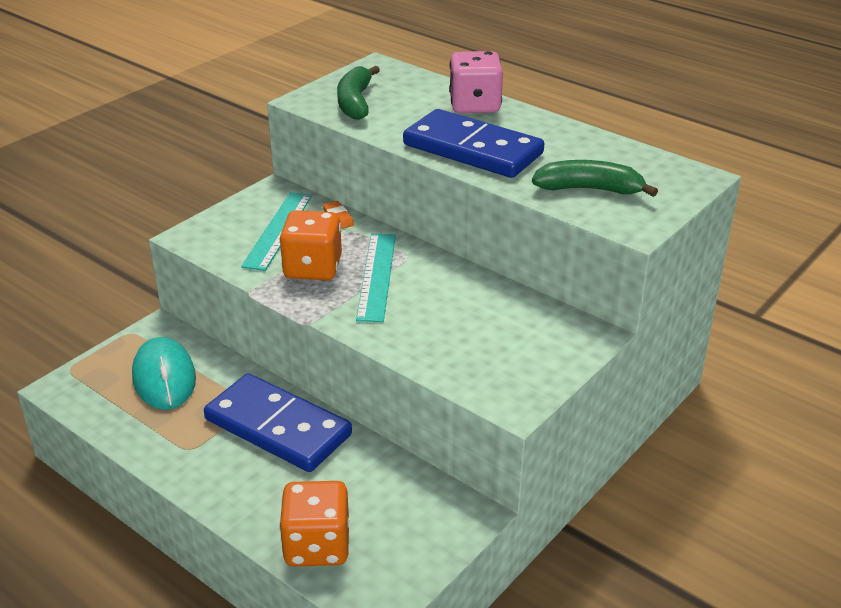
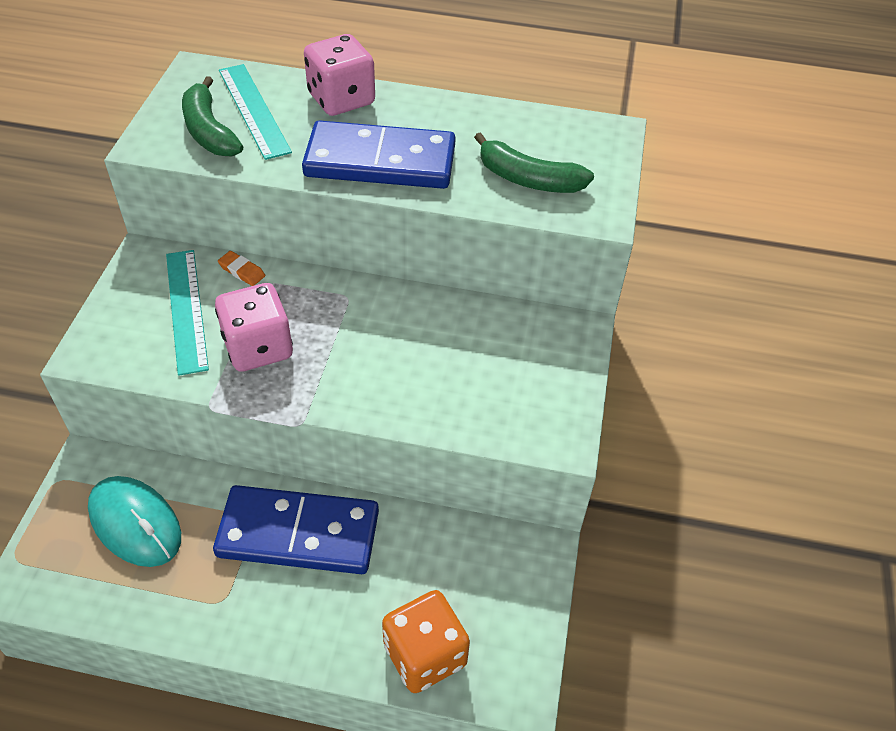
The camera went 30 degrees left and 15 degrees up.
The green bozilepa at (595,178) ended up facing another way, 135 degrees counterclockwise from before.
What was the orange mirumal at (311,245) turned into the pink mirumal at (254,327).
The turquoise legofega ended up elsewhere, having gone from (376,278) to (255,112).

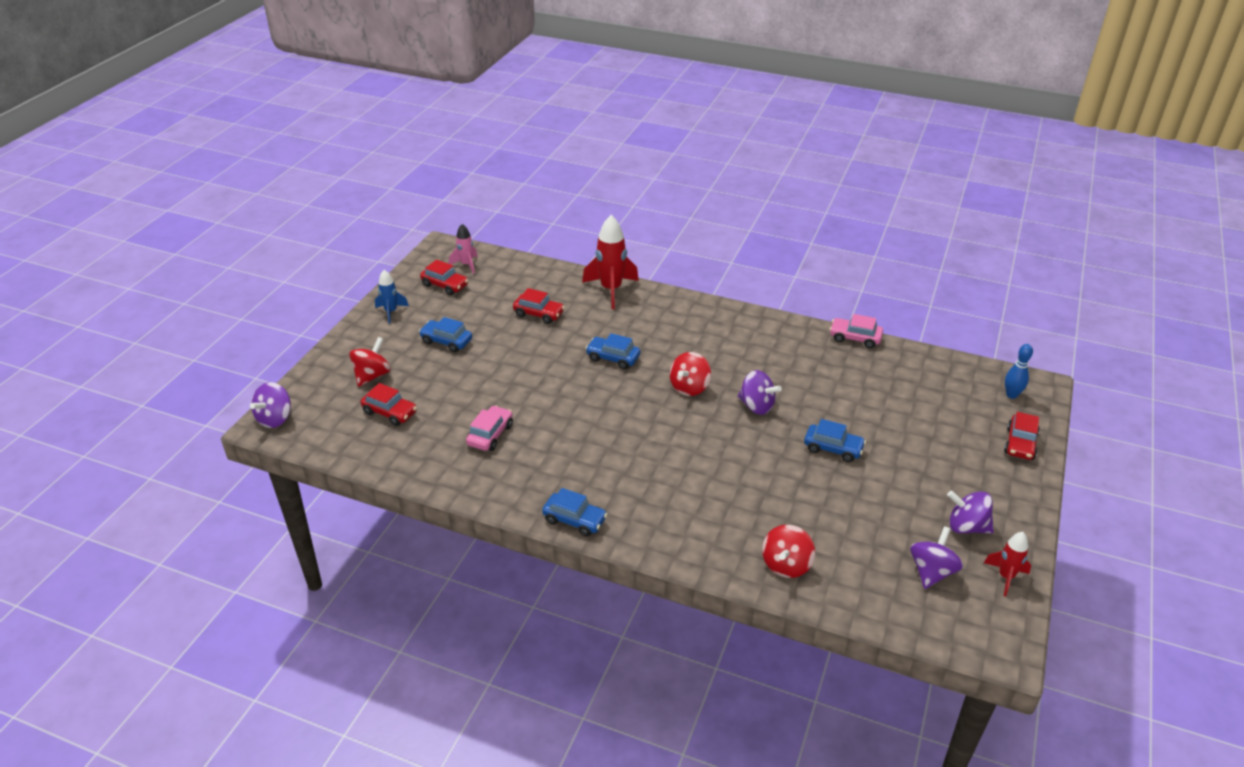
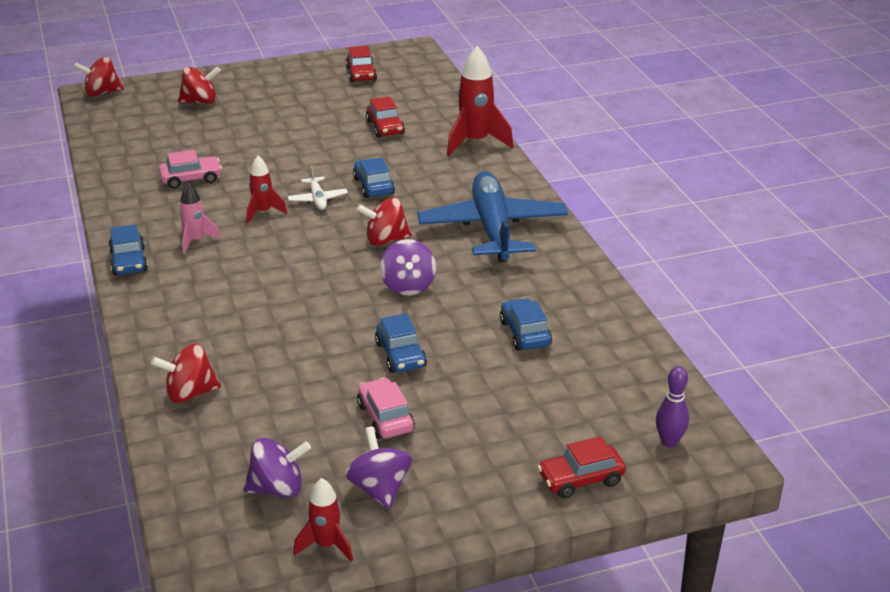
The camera went 50 degrees right and 5 degrees down.
The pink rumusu ended up elsewhere, having gone from (463,249) to (200,218).
The second view lost the blue rumusu at (392,296).
The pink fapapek ended up elsewhere, having gone from (856,331) to (386,408).
The blue fapapek ended up elsewhere, having gone from (445,335) to (526,324).
What was the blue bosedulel at (1019,371) turned into the purple bosedulel at (672,406).
What was the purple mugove at (270,405) turned into the red mugove at (98,77).
The second view lost the red fapapek at (389,404).
The second view gained the red rumusu at (266,189).
The second view gained the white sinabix at (318,188).
The second view gained the blue sinabix at (492,216).

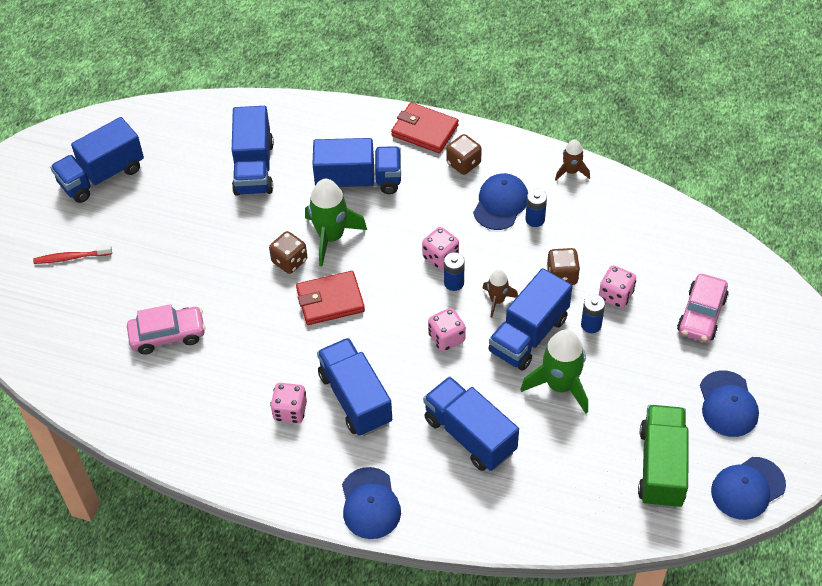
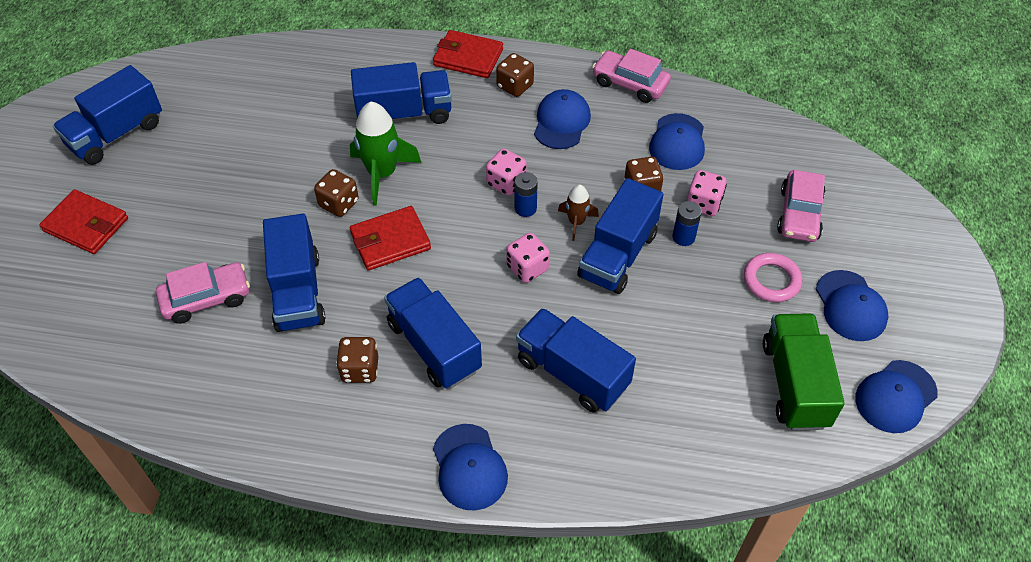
The camera went 10 degrees left and 0 degrees up.
The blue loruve ended up elsewhere, having gone from (253,151) to (294,273).
Where the brown rumusu stood at (572,159), the pink fapapek came to stand at (631,76).
The second view lost the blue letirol at (536,208).
Where the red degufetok stood at (72,254), the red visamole came to stand at (83,221).
The second view lost the green rumusu at (554,372).
What was the pink mirumal at (288,403) turned into the brown mirumal at (357,360).
The second view gained the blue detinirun at (677,141).
The second view gained the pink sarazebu at (773,277).

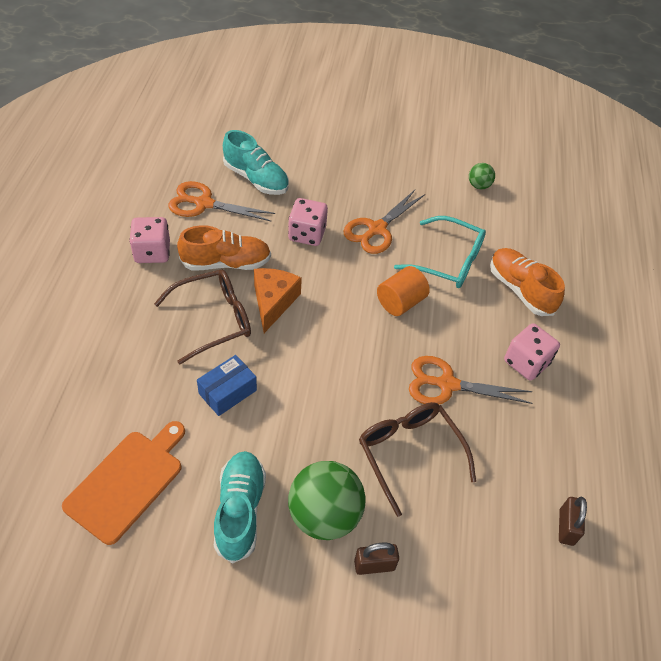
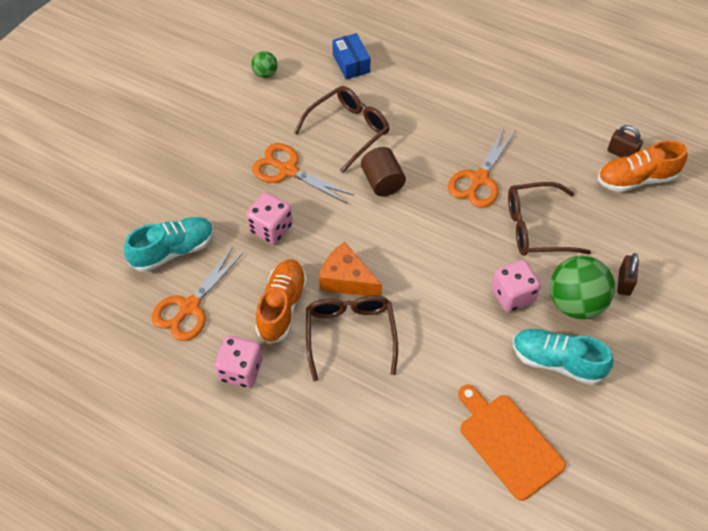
The camera went 65 degrees left and 5 degrees up.
The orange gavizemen at (384,222) ended up facing another way, 150 degrees clockwise from before.
What was the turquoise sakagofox at (440,252) turned into the brown sakagofox at (341,129).
The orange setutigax ended up elsewhere, having gone from (527,282) to (643,166).
What was the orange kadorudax at (403,291) turned into the brown kadorudax at (383,171).
The pink mirumal ended up elsewhere, having gone from (532,352) to (516,286).
The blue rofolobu ended up elsewhere, having gone from (227,385) to (351,56).

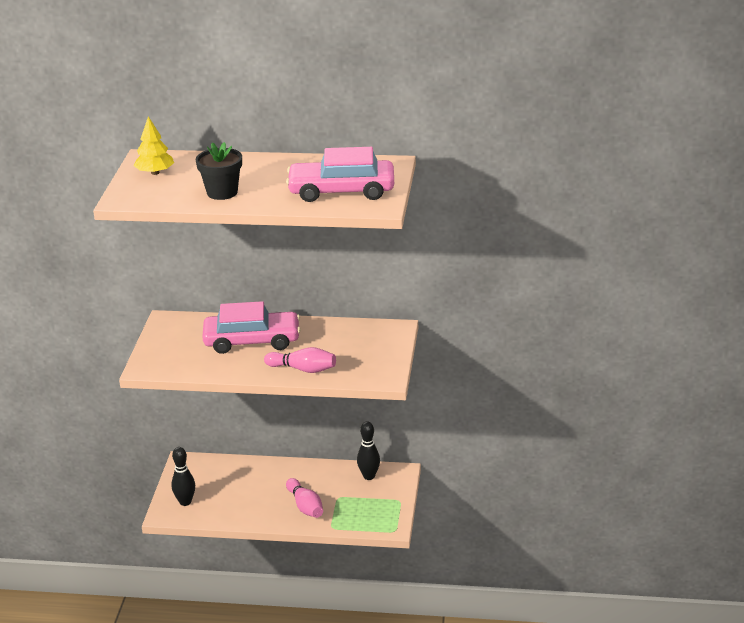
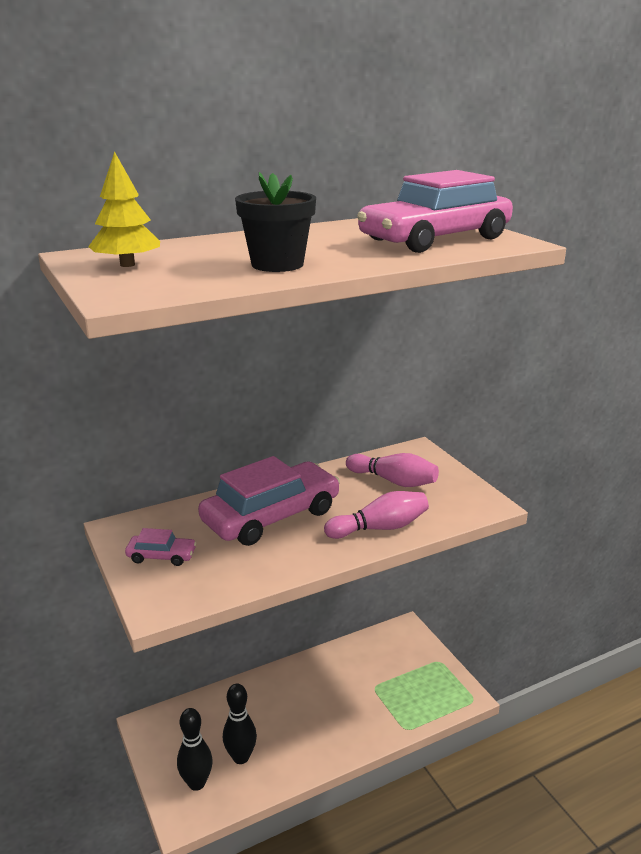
The camera went 35 degrees left and 5 degrees down.
The black bosedulel ended up elsewhere, having gone from (368,450) to (240,724).
The pink bosedulel ended up elsewhere, having gone from (304,498) to (392,470).
The second view gained the pink fapapek at (161,547).

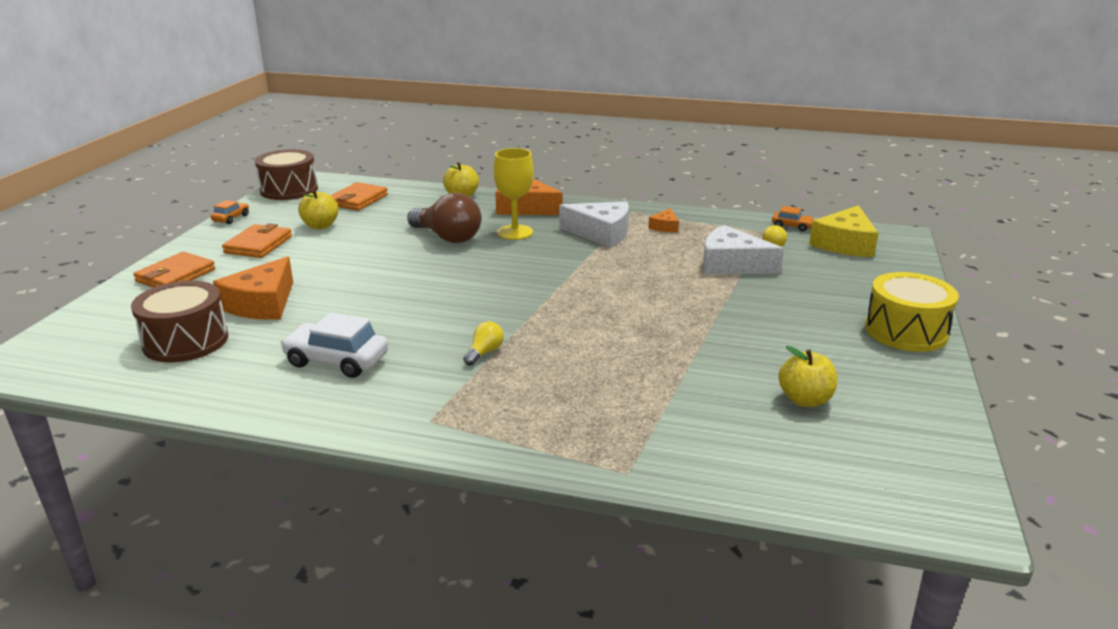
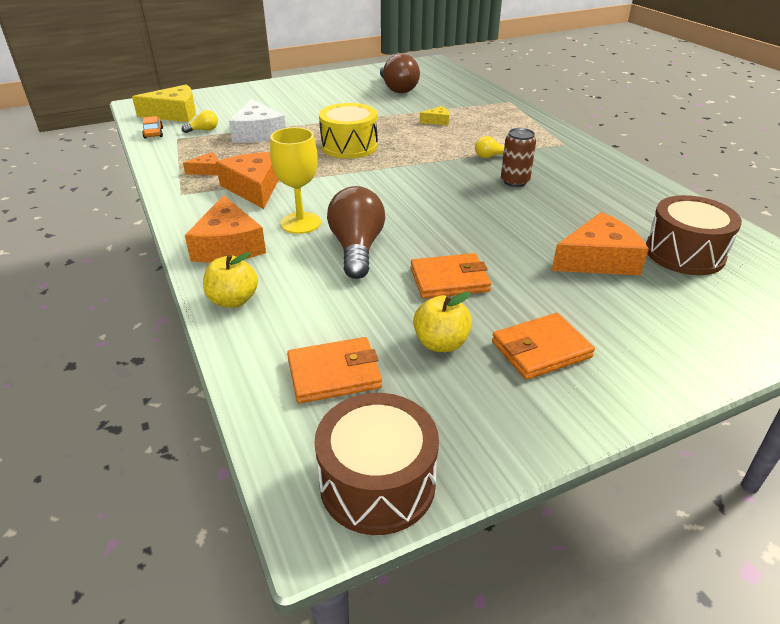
The camera went 130 degrees left and 10 degrees up.
The second view lost the orange fapapek at (230,212).
What was the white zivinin at (594,224) turned into the orange zivinin at (247,180).
The orange visamole ended up elsewhere, having gone from (174,270) to (451,276).
The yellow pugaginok ended up elsewhere, having gone from (912,312) to (348,131).
The second view lost the white fapapek at (334,345).
Where the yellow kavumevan stood at (808,376), the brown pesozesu came to stand at (400,73).
The second view gained the yellow zivinin at (434,115).
The second view gained the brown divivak at (518,157).

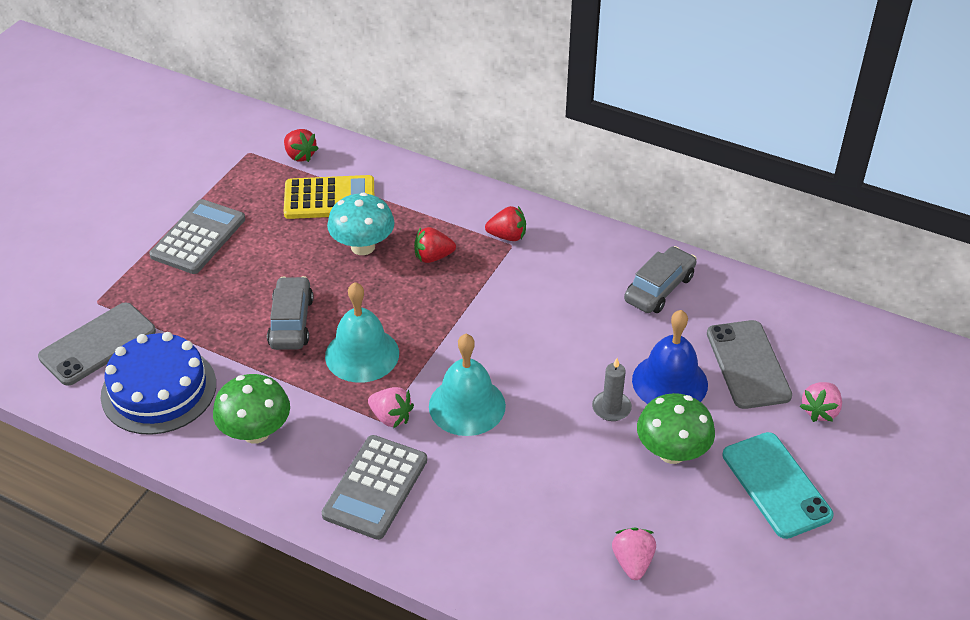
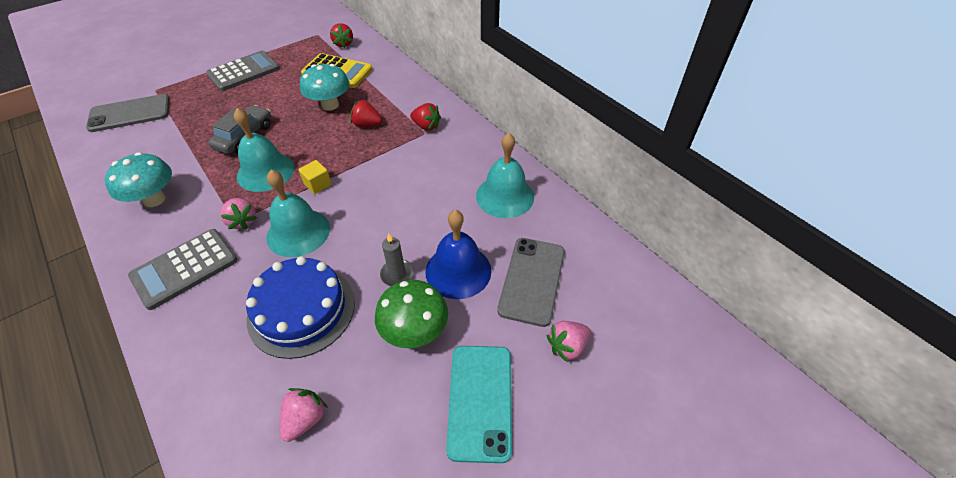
The camera went 25 degrees right and 5 degrees up.
Where the grey fapapek stood at (660,279), the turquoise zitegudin came to stand at (505,175).
The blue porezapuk ended up elsewhere, having gone from (158,383) to (300,307).
What was the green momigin at (251,409) turned into the turquoise momigin at (138,179).
The second view gained the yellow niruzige at (315,177).

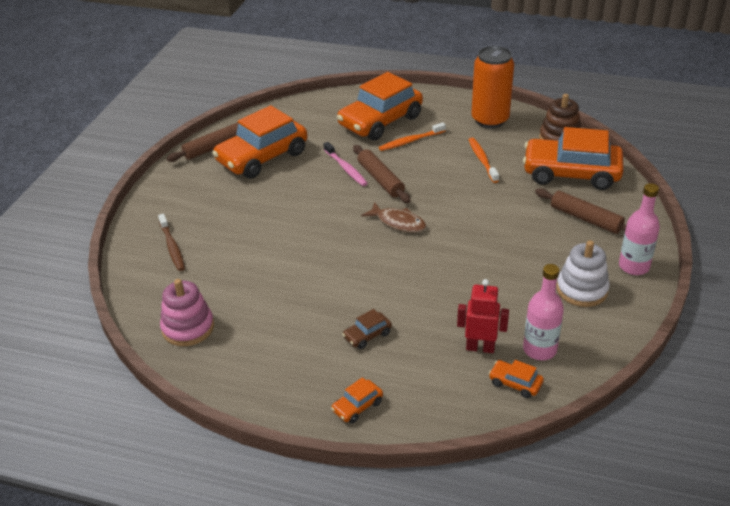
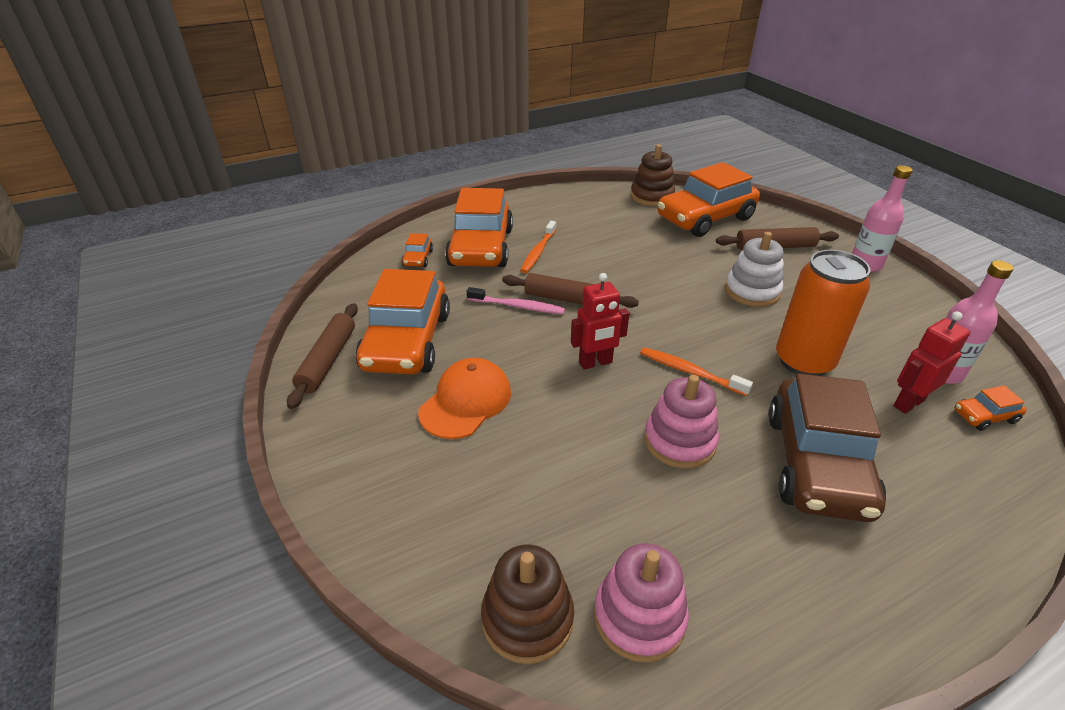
The camera went 45 degrees left and 0 degrees up.
The orange divivak ended up elsewhere, having gone from (492,87) to (823,313).
The orange degufetok ended up elsewhere, having gone from (484,160) to (696,371).
The second view lost the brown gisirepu at (393,217).
The second view lost the brown degufetok at (171,242).
The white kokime ended up elsewhere, having gone from (583,273) to (754,269).
The size of the brown fapapek at (367,329) changed by a factor of 2.43.
The orange fapapek ended up elsewhere, having gone from (357,400) to (417,250).
The second view gained the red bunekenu at (600,321).
The second view gained the orange detinirun at (464,398).
The second view gained the pink kokime at (681,422).
The second view gained the brown kokime at (527,604).

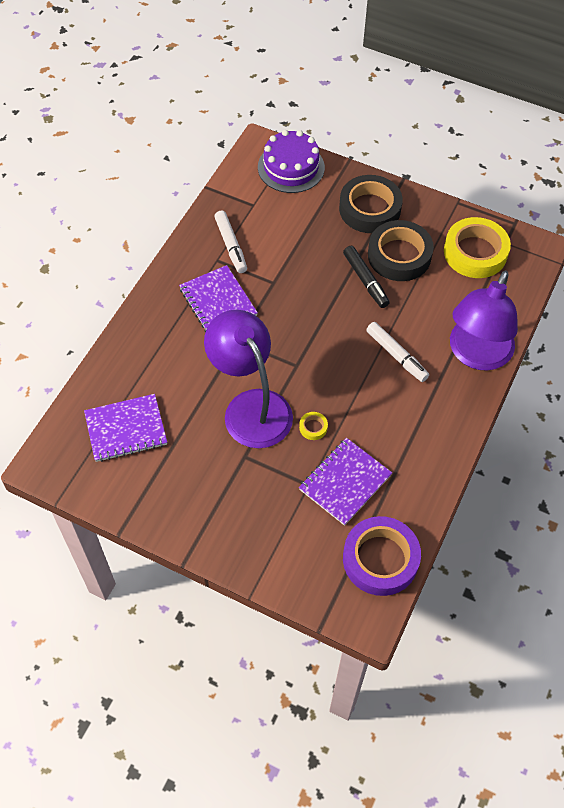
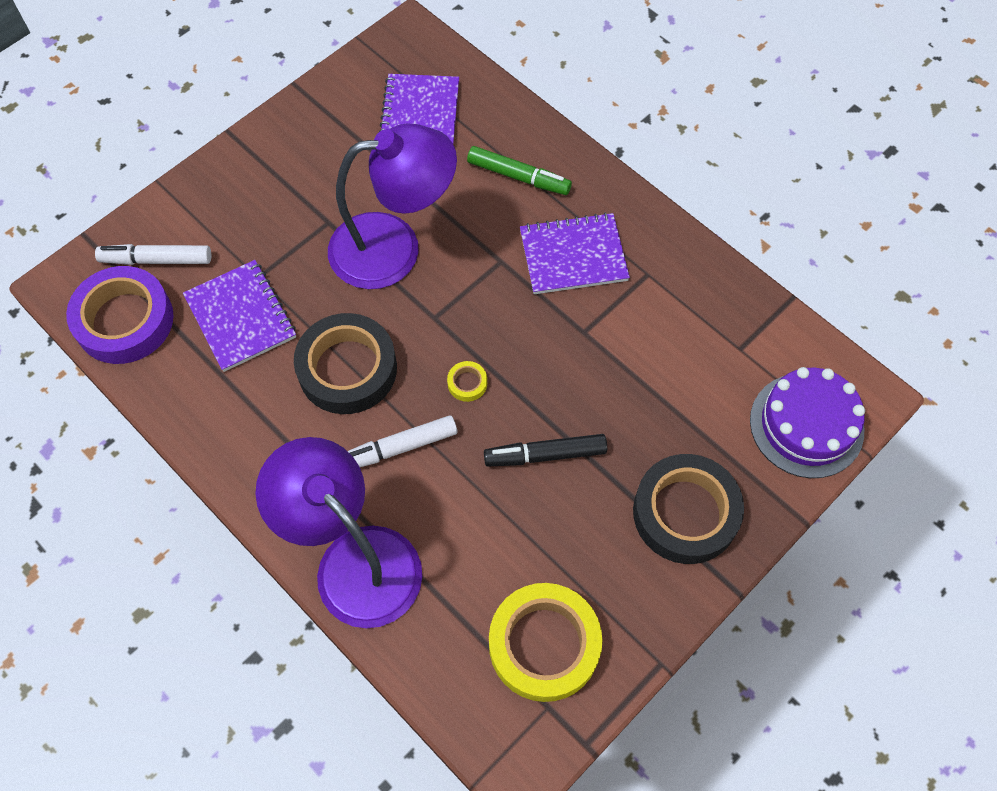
The camera went 110 degrees right and 5 degrees up.
The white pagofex ended up elsewhere, having gone from (230,241) to (153,254).
The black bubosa ended up elsewhere, having gone from (401,250) to (345,363).
The yellow bubosa ended up elsewhere, having gone from (313,426) to (467,381).
The second view gained the green pagofex at (519,170).

